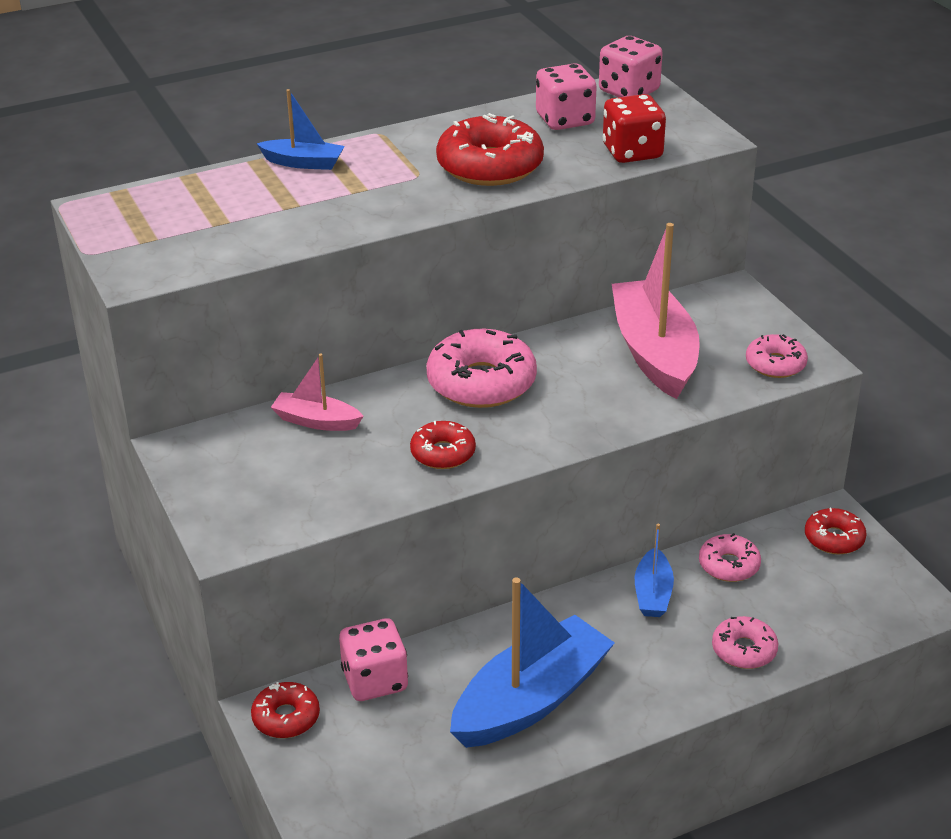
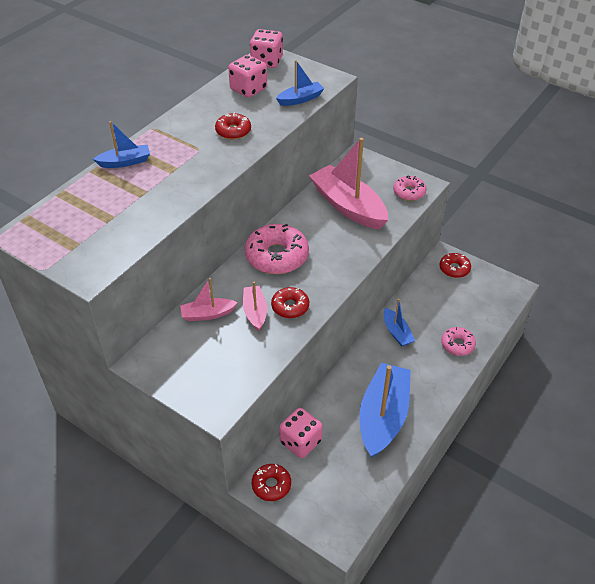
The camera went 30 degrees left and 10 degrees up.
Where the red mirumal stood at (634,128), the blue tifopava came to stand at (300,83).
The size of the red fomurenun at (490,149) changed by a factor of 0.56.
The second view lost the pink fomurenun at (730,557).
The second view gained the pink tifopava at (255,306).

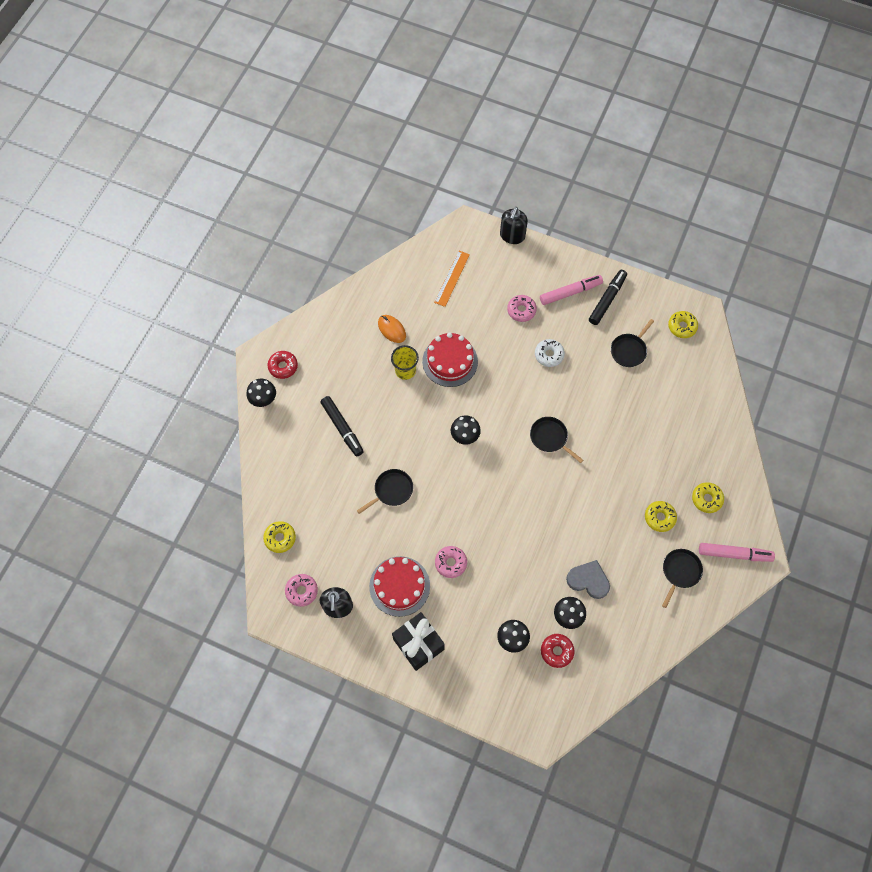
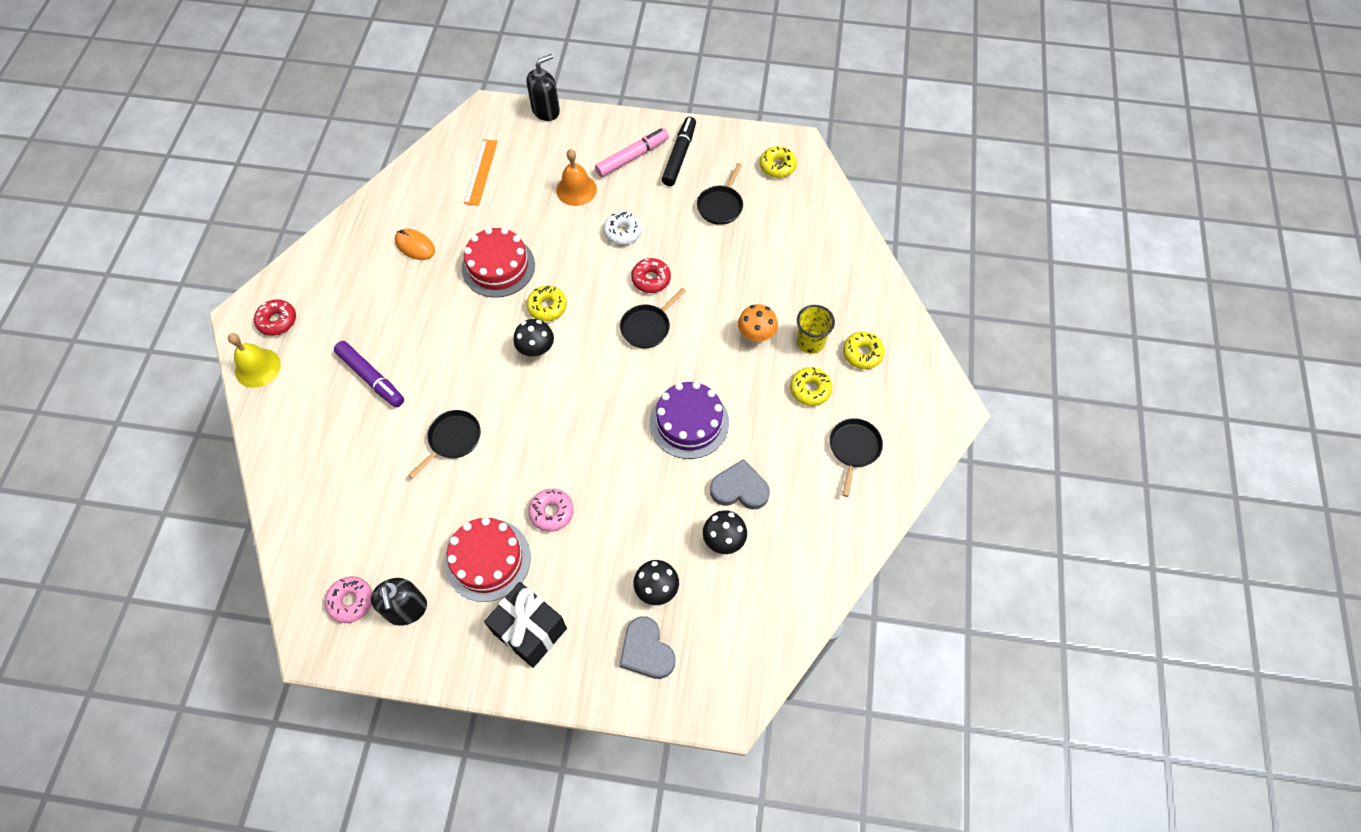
The camera went 15 degrees left and 5 degrees down.
The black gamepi at (514,225) ended up facing another way, 135 degrees counterclockwise from before.
Where the pink fomurenun stood at (522,308), the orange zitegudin came to stand at (576,177).
The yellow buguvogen ended up elsewhere, having gone from (405,362) to (816,329).
Where the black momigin stood at (261,392), the yellow zitegudin came to stand at (254,360).
What was the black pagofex at (342,426) turned into the purple pagofex at (369,374).
The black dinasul at (556,440) ended up facing another way, 75 degrees counterclockwise from before.
The yellow fomurenun ended up elsewhere, having gone from (279,537) to (546,303).
The second view lost the pink pagofex at (737,552).
The red fomurenun ended up elsewhere, having gone from (558,651) to (651,275).
The second view gained the orange momigin at (758,324).
The second view gained the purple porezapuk at (689,420).
The second view gained the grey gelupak at (647,647).

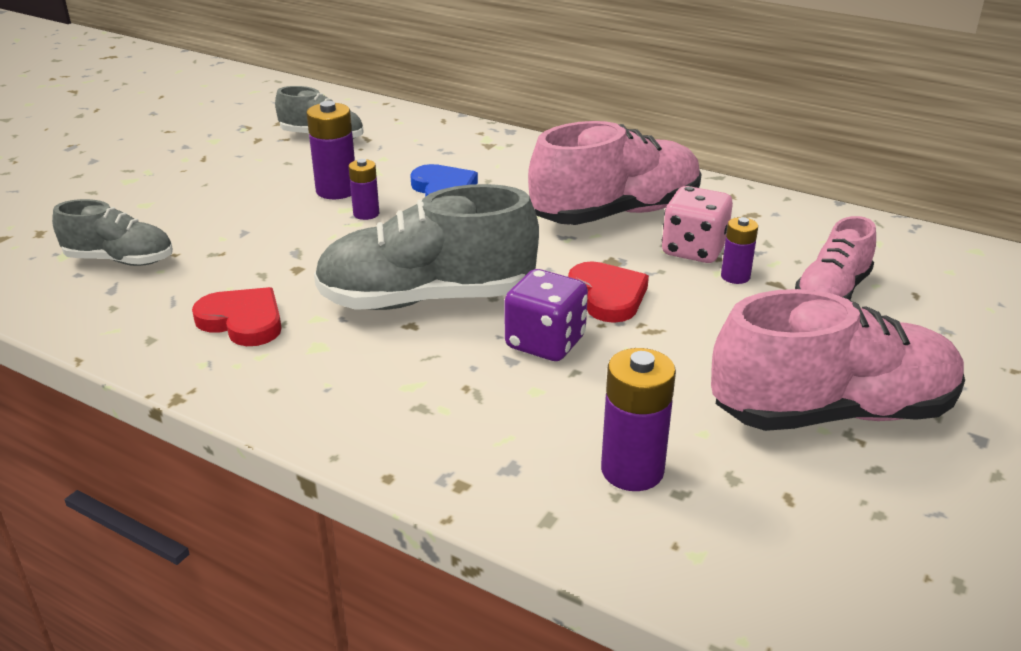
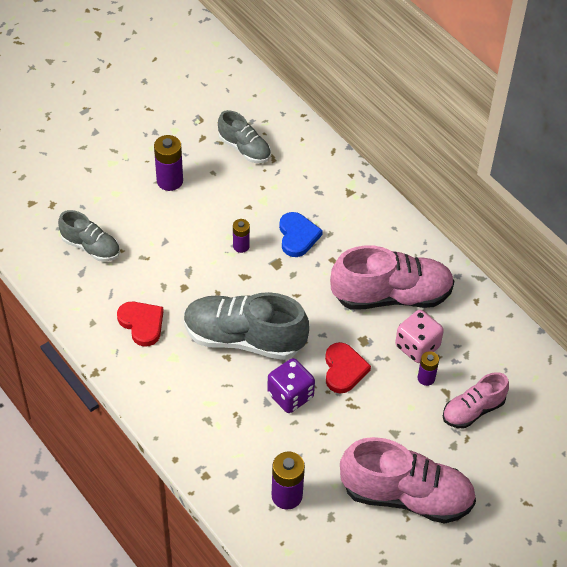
The camera went 20 degrees right and 20 degrees up.
The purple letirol ended up elsewhere, having gone from (330,150) to (168,163).

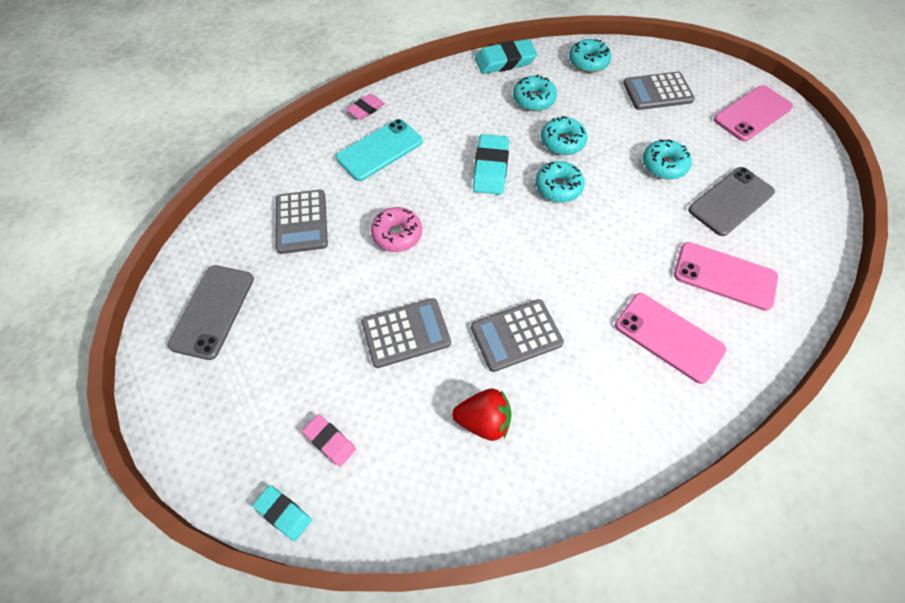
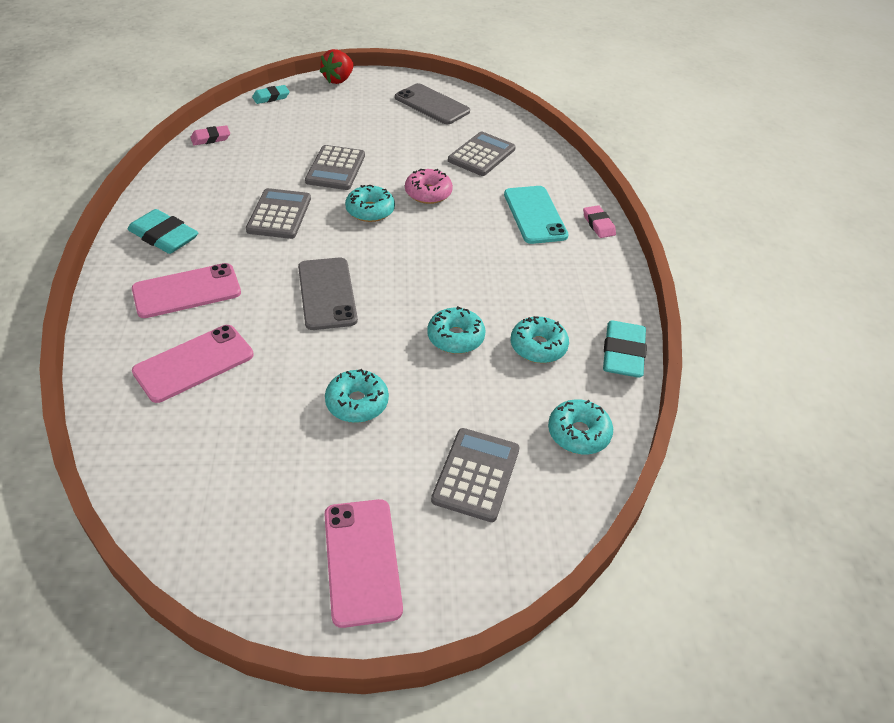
The camera went 115 degrees right and 15 degrees down.
The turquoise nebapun ended up elsewhere, having gone from (491,164) to (163,231).
The turquoise fomurenun ended up elsewhere, having gone from (560,181) to (370,203).
The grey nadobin ended up elsewhere, having gone from (731,201) to (328,293).
The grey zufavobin at (302,221) ended up facing another way, 105 degrees clockwise from before.
The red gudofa ended up elsewhere, having gone from (482,415) to (337,66).
The pink nebapun ended up elsewhere, having gone from (329,440) to (210,135).

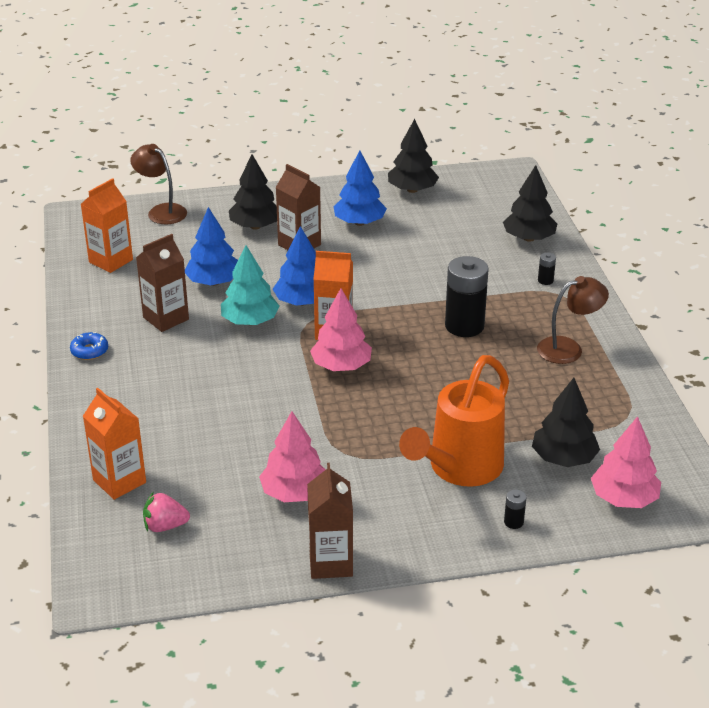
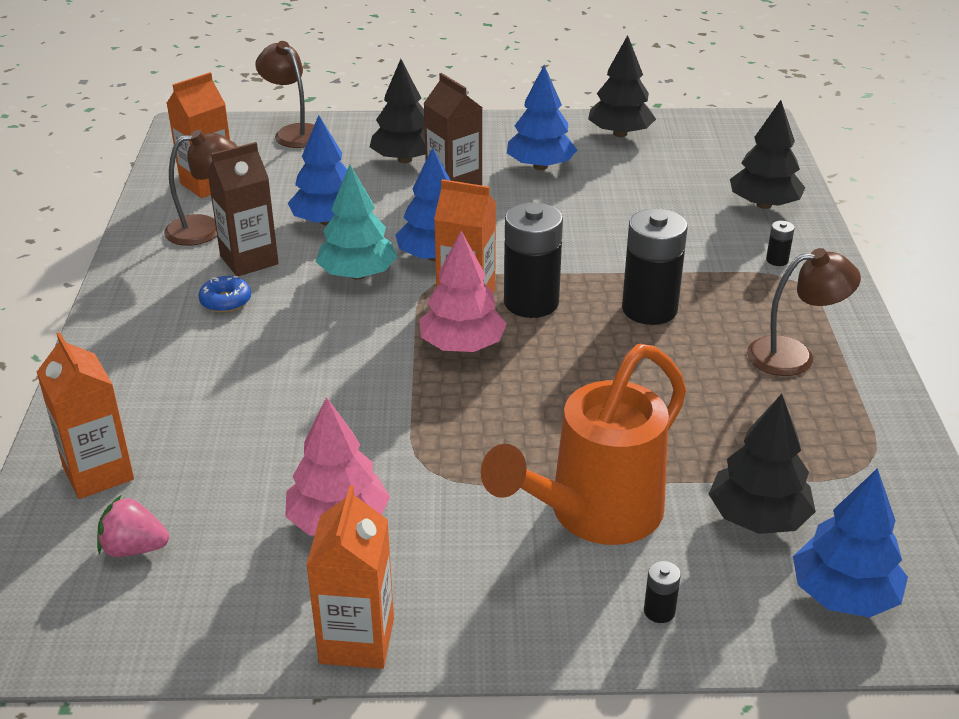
The camera went 10 degrees right and 0 degrees up.
The blue fomurenun ended up elsewhere, having gone from (89,346) to (224,294).
What was the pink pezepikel at (626,462) turned into the blue pezepikel at (850,543).
What was the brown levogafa at (330,521) turned into the orange levogafa at (350,577).
The second view gained the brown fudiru at (200,188).
The second view gained the black letirol at (533,260).

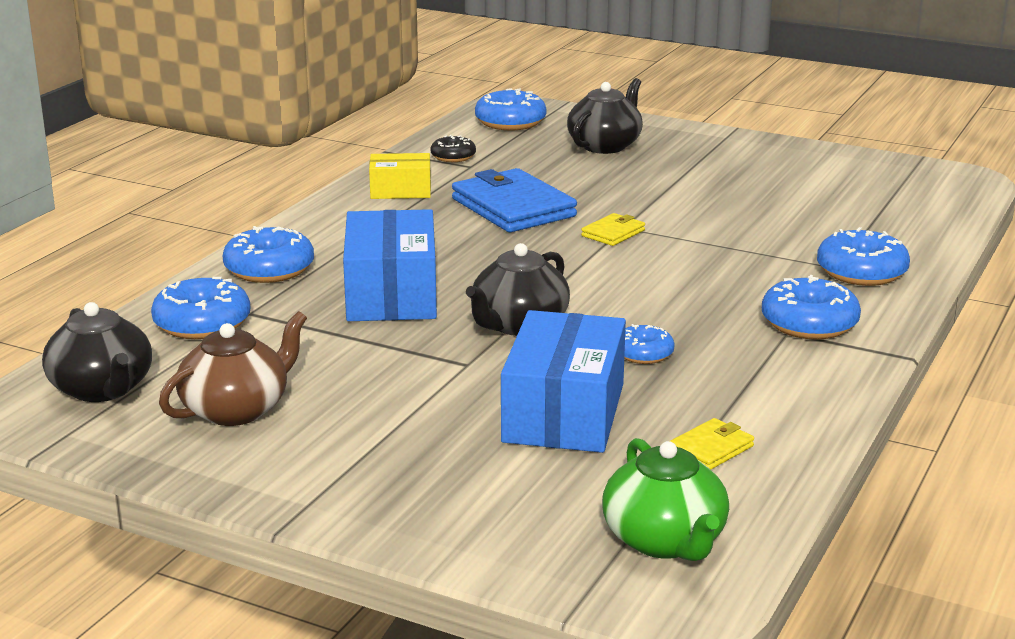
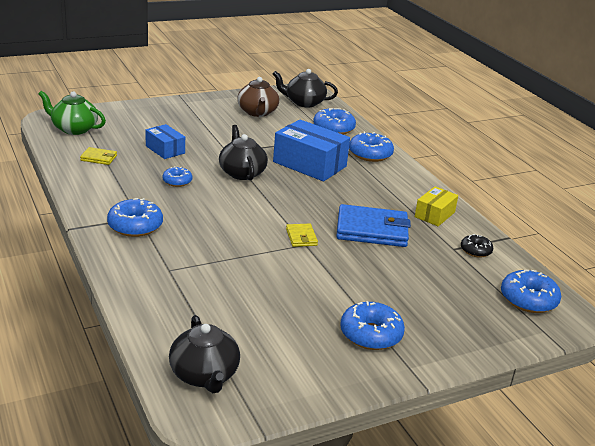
The camera went 125 degrees right and 5 degrees up.
The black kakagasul ended up elsewhere, having gone from (605,116) to (204,354).
The blue fomurenun ended up elsewhere, having gone from (863,256) to (372,325).
The size of the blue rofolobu at (563,381) changed by a factor of 0.57.
The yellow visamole at (712,444) ended up facing another way, 75 degrees counterclockwise from before.

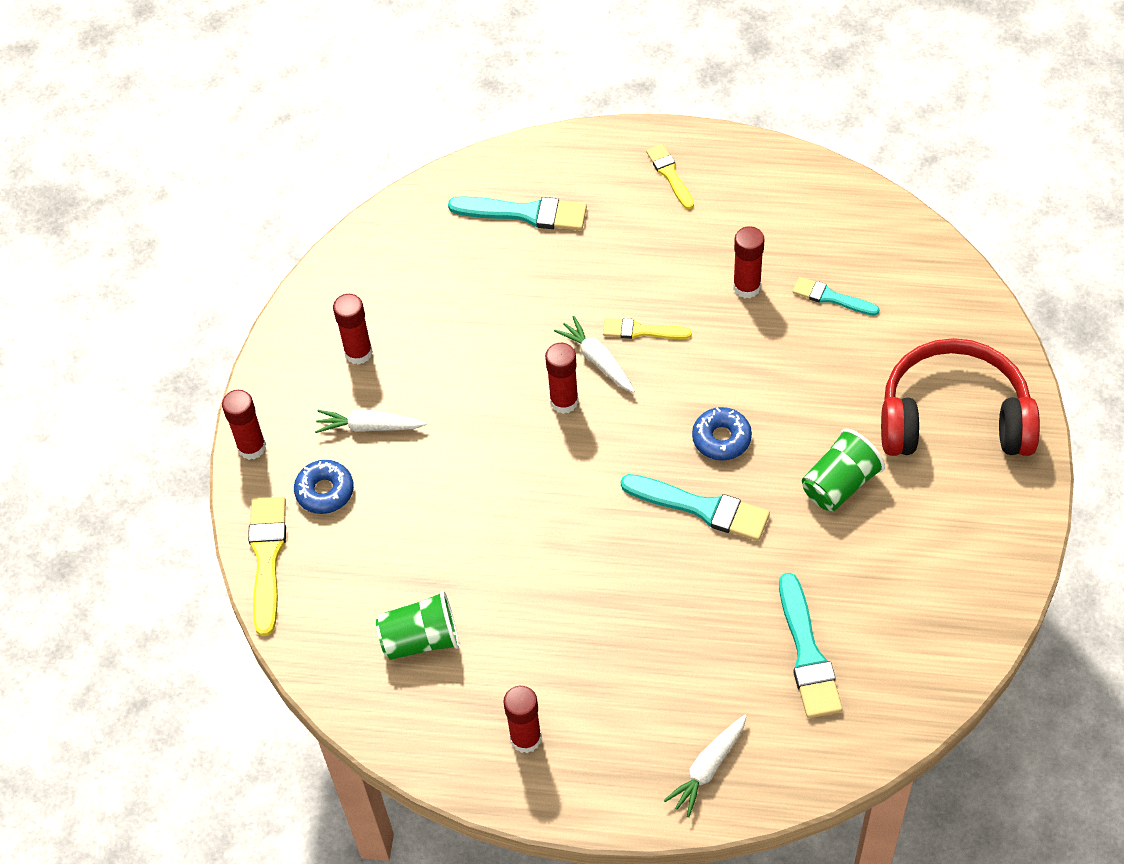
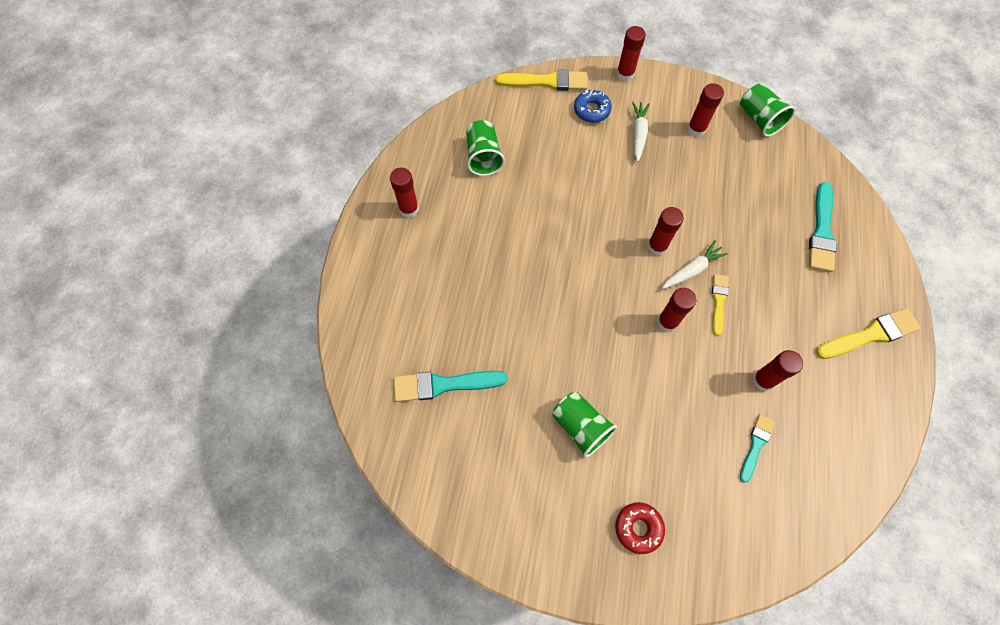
The camera went 90 degrees right and 10 degrees up.
The size of the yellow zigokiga at (670,176) changed by a factor of 1.63.
Where the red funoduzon stood at (960,397), the red fomurenun came to stand at (640,528).
The second view lost the blue fomurenun at (722,434).
The second view lost the turquoise zigokiga at (695,507).
The second view lost the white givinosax at (705,766).
The second view gained the green buguvogen at (767,110).
The second view gained the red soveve at (676,310).

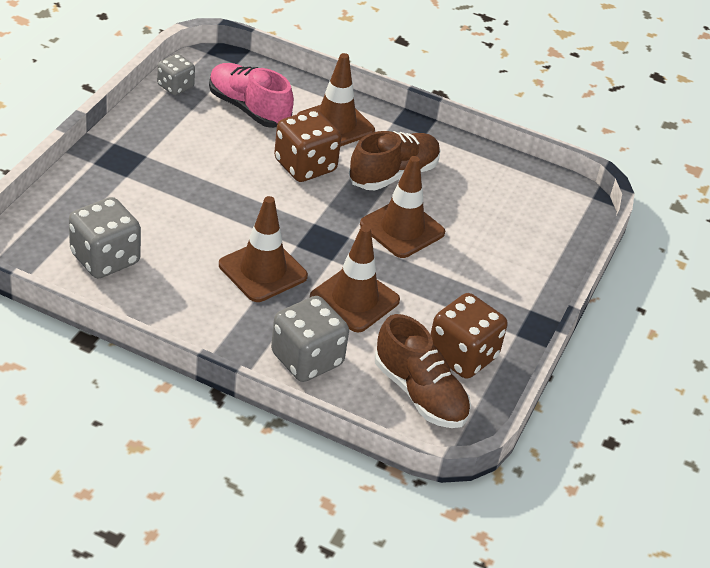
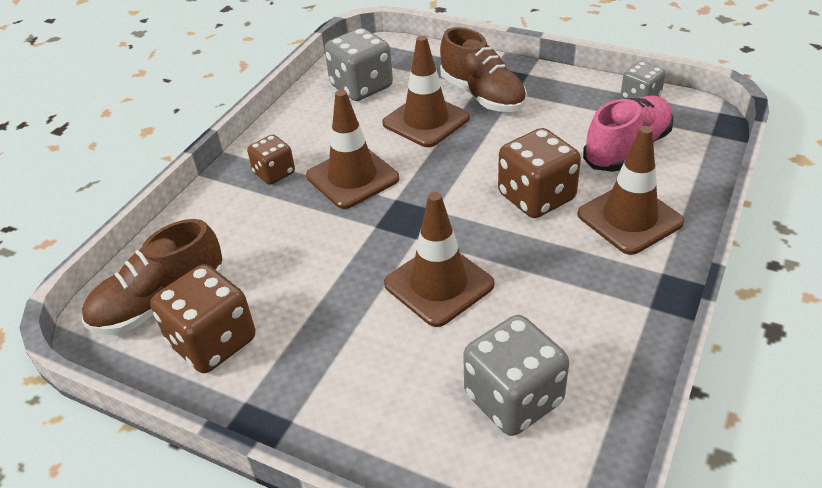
The camera went 100 degrees right and 0 degrees up.
The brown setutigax ended up elsewhere, having gone from (395,160) to (483,69).
The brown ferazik ended up elsewhere, having gone from (355,278) to (426,91).
The grey mirumal ended up elsewhere, having gone from (310,339) to (516,375).
The second view gained the brown mirumal at (271,160).

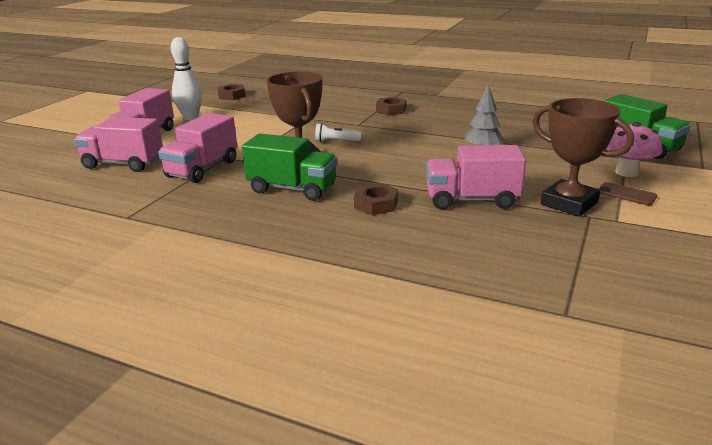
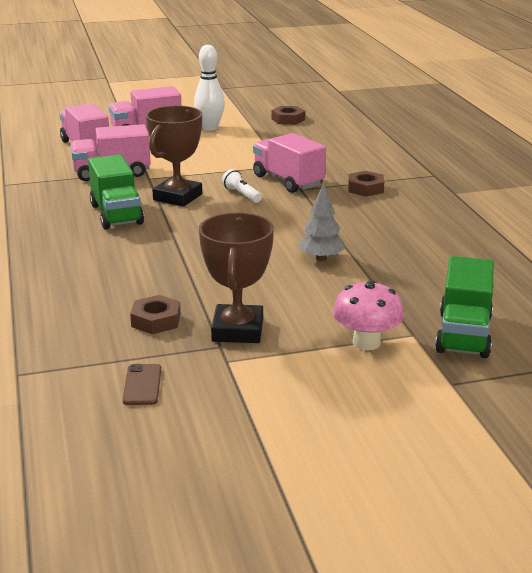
The camera went 50 degrees right and 0 degrees up.
The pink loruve ended up elsewhere, having gone from (476,177) to (289,163).
The brown nadobin ended up elsewhere, having gone from (627,193) to (142,384).
The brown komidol ended up elsewhere, having gone from (376,199) to (155,314).

